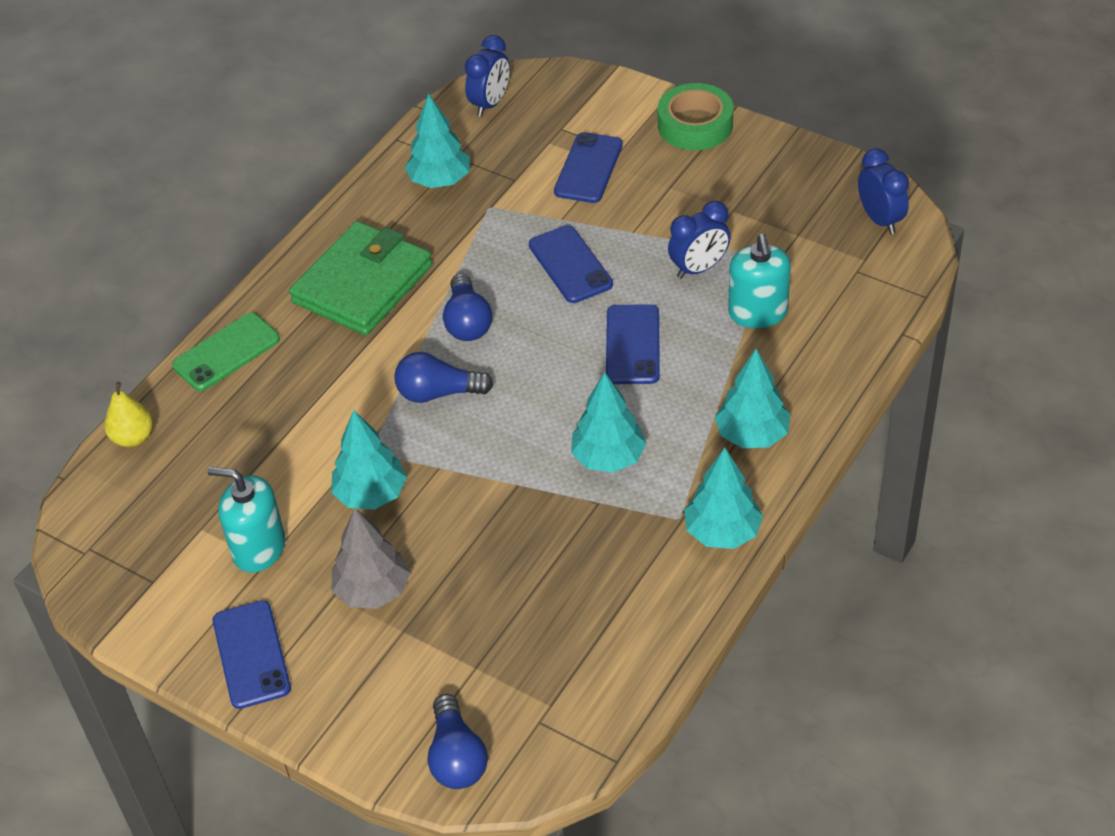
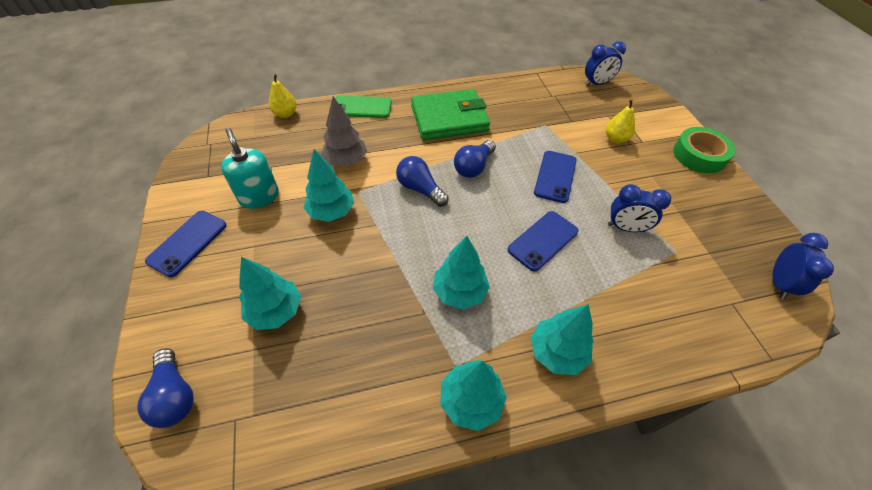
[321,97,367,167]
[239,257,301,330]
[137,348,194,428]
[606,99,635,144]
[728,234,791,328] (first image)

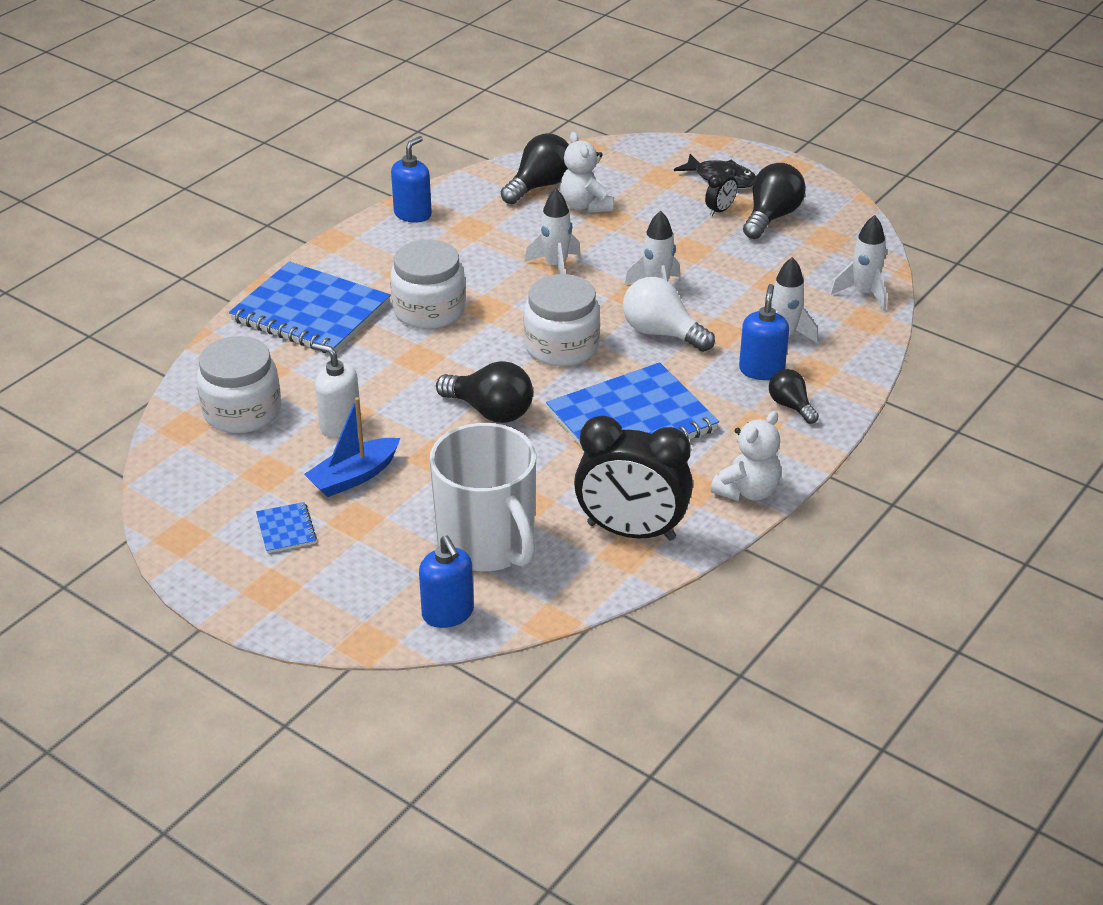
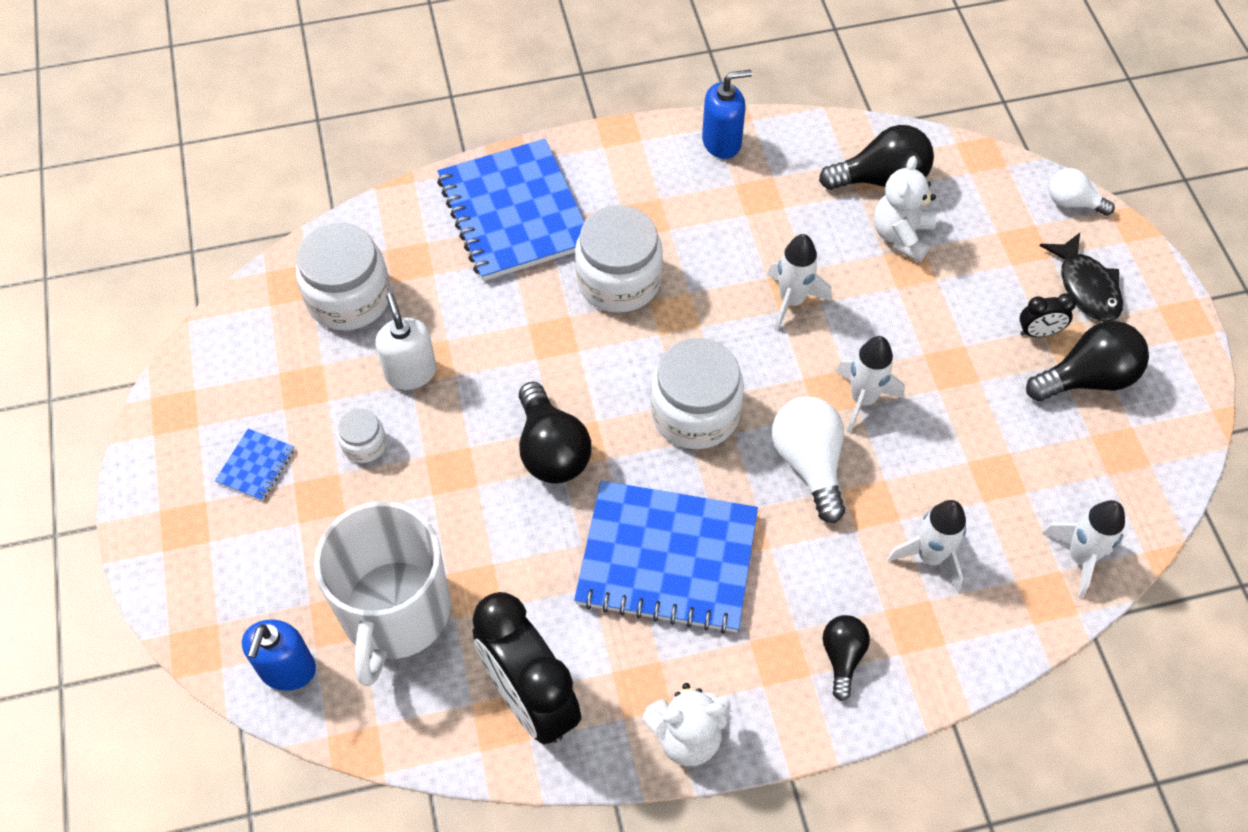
[337,408,386,463]
[739,284,789,380] (first image)
[1049,168,1115,216]

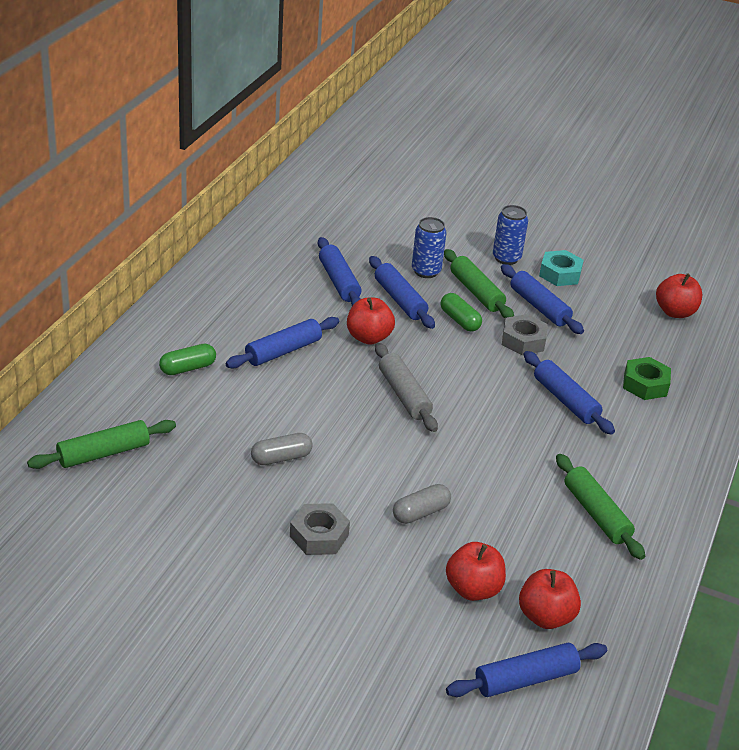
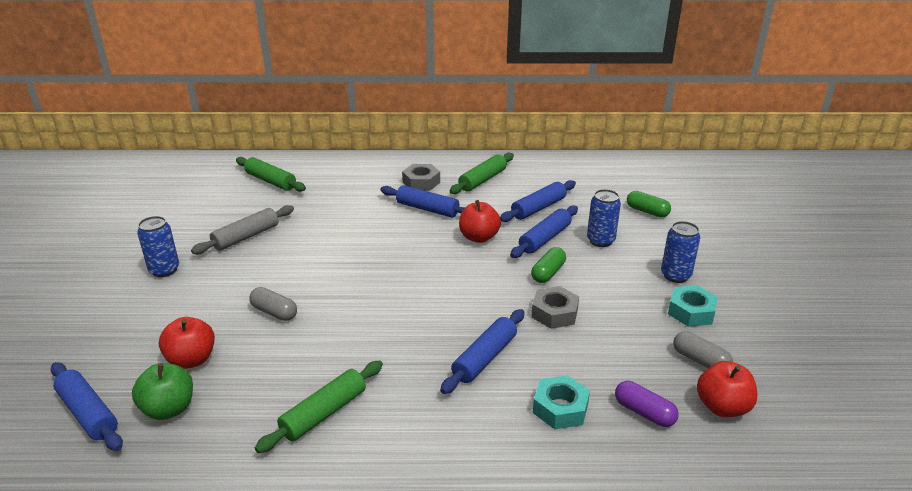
[627,191,671,217]
[673,331,733,368]
[402,164,440,191]
[191,205,294,254]
[450,153,514,194]
[501,264,584,334] (first image)
[132,363,193,420]
[533,375,590,429]
[137,216,179,277]
[615,381,679,427]

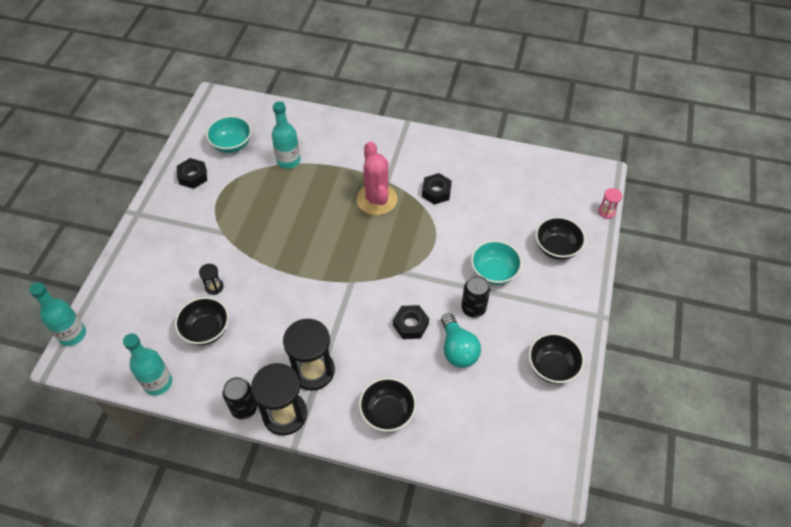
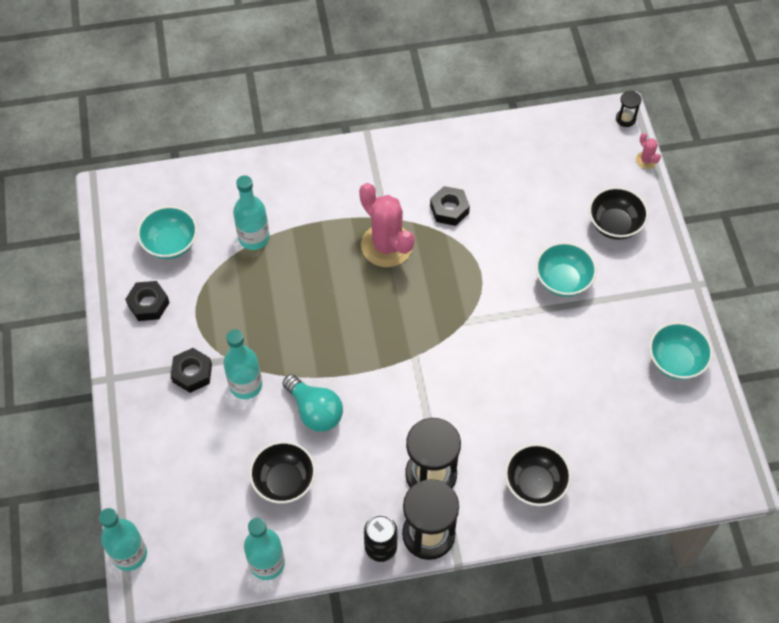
[616,91,642,127]
[171,348,212,393]
[283,374,343,432]
[461,276,490,318] (first image)
[649,322,713,380]
[636,133,661,169]
[223,329,262,399]

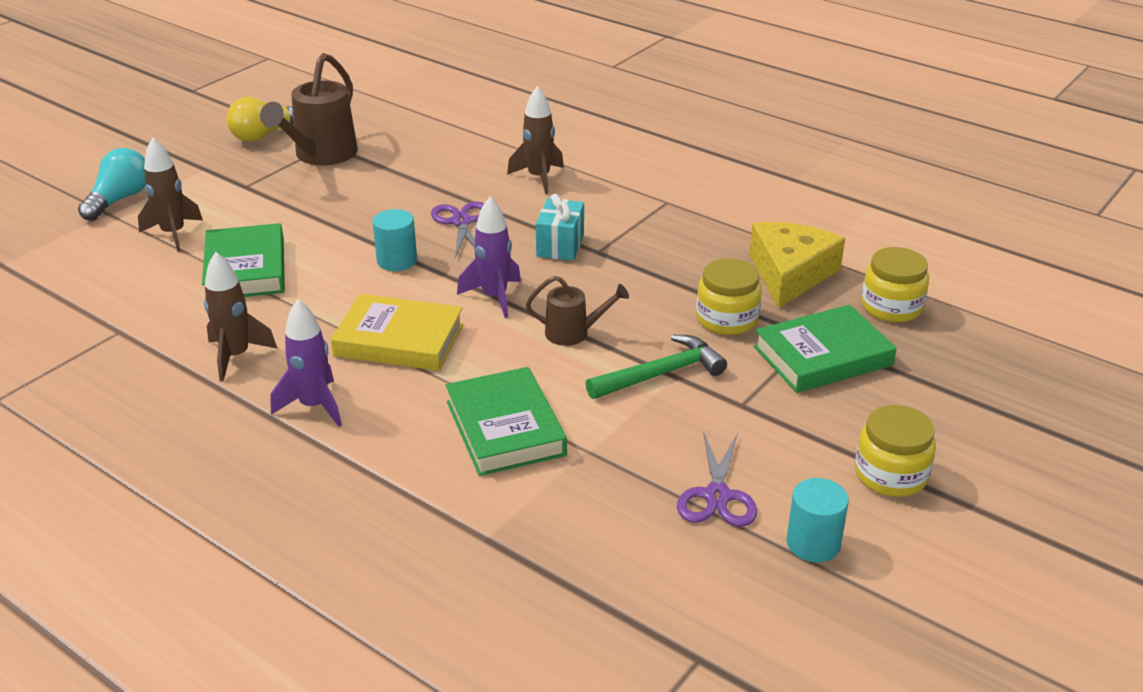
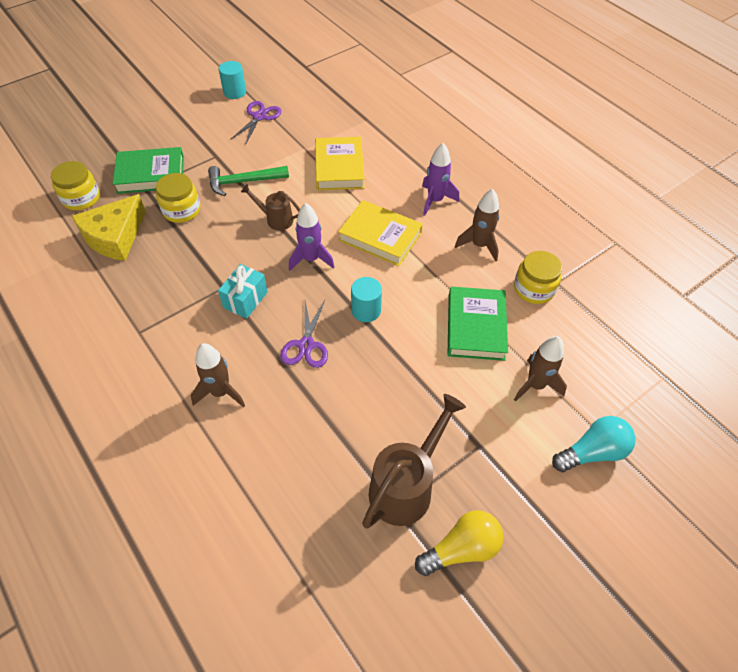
[552,416,636,472]
[315,137,365,190]
[514,251,562,304]

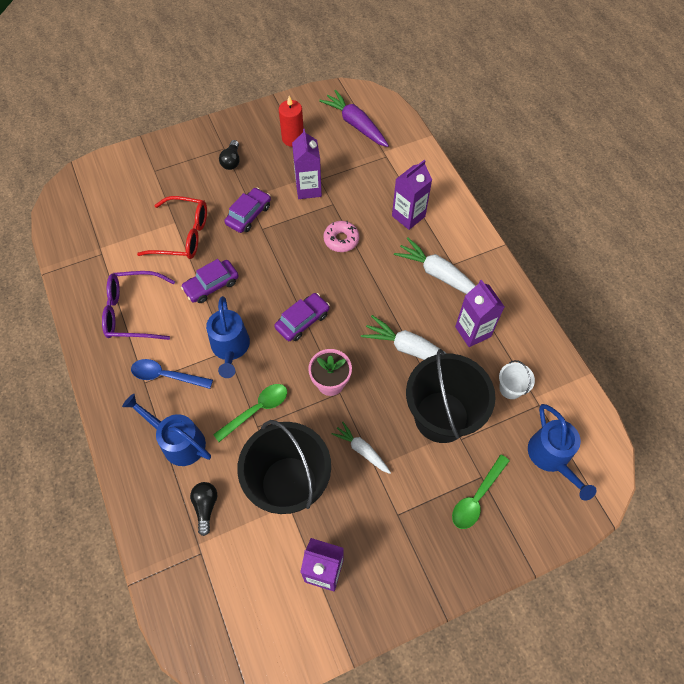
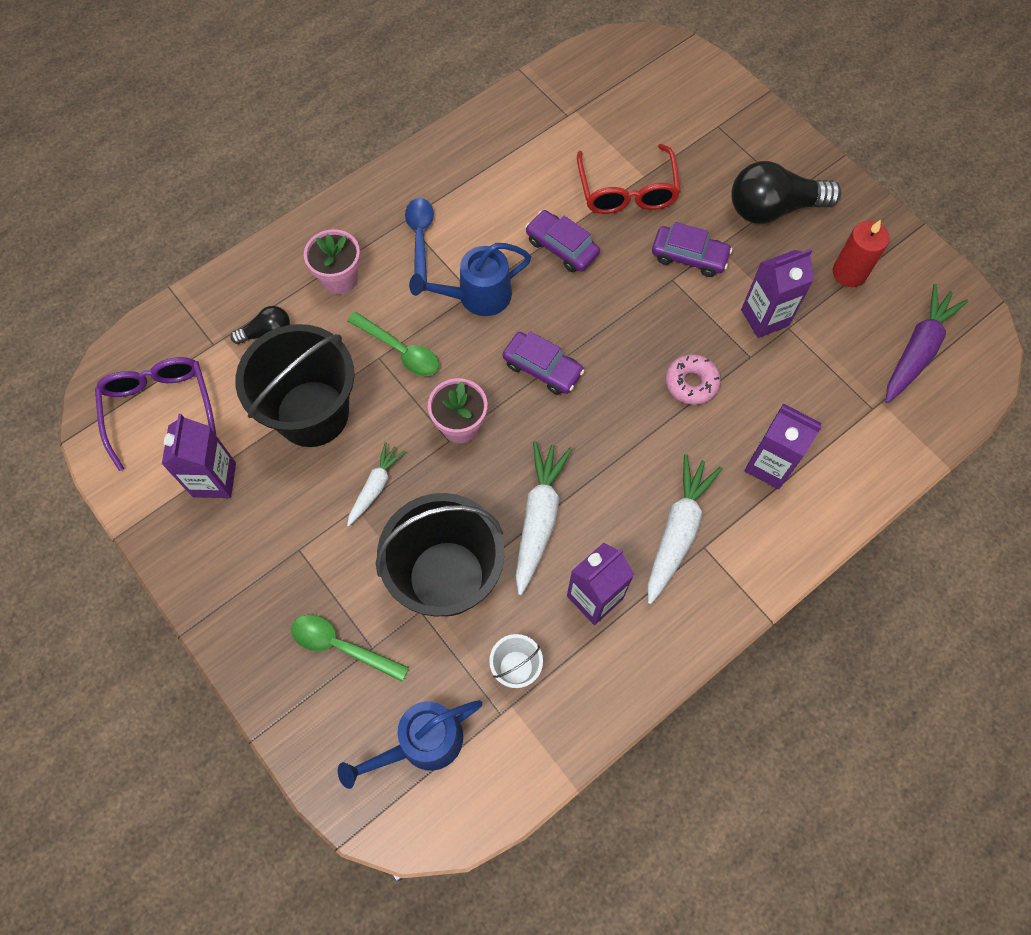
[95,357,216,471]
[304,229,360,295]
[731,161,841,224]

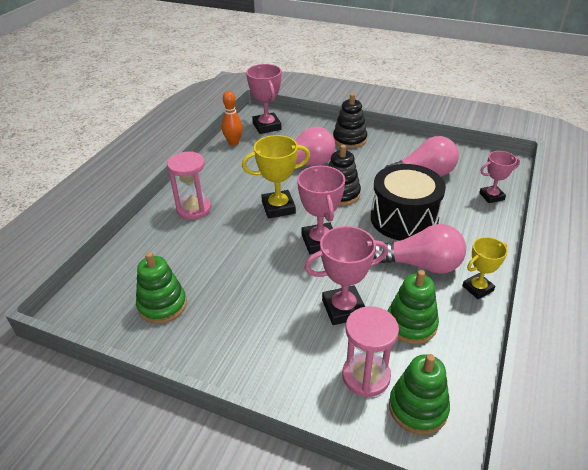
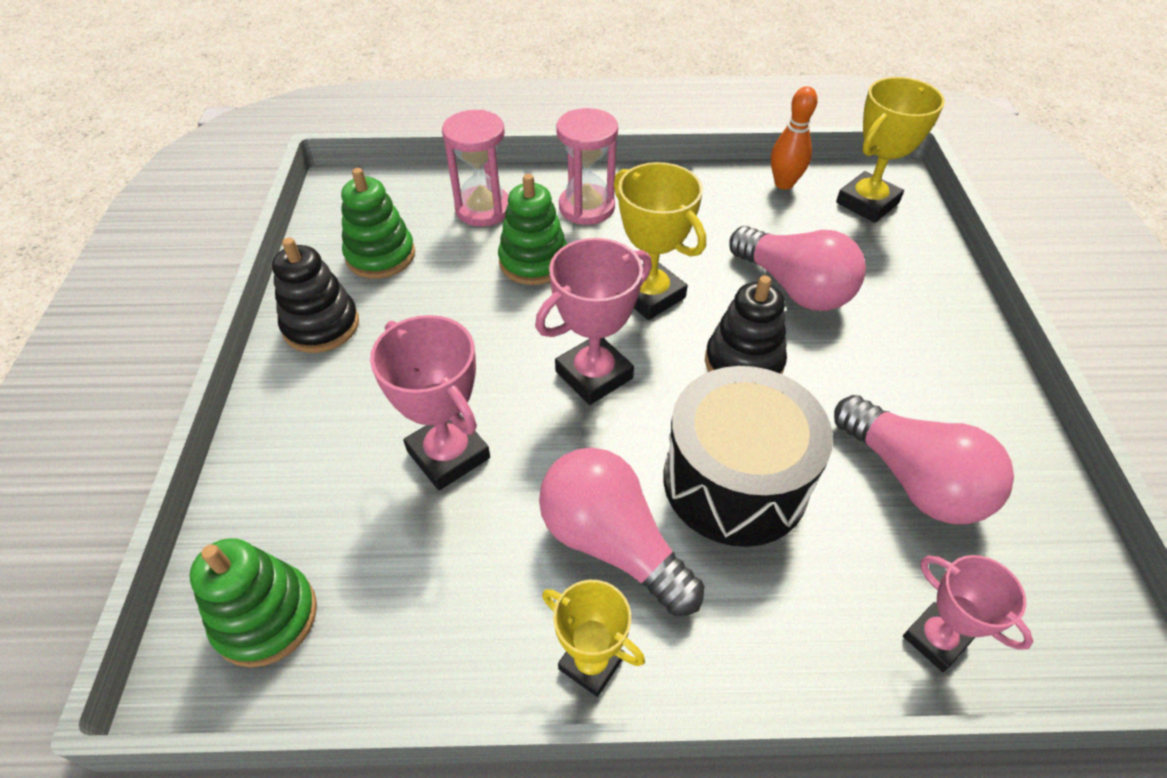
[836,77,945,223]
[272,238,359,353]
[442,110,509,227]
[539,448,704,616]
[498,174,567,285]

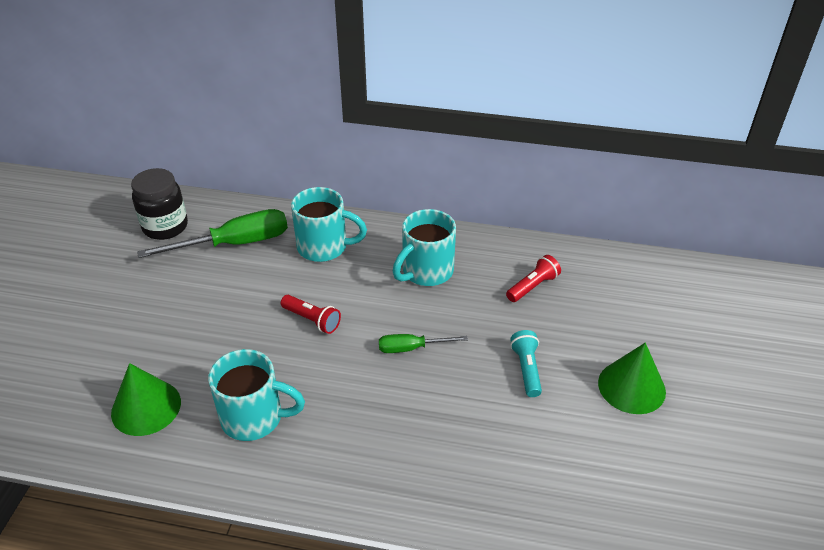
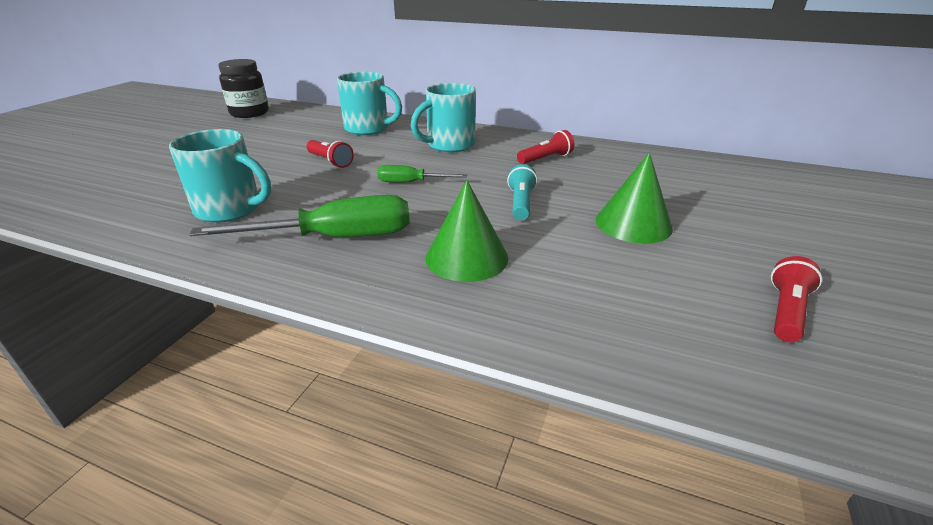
[425,180,508,282]
[189,195,410,237]
[771,256,822,342]

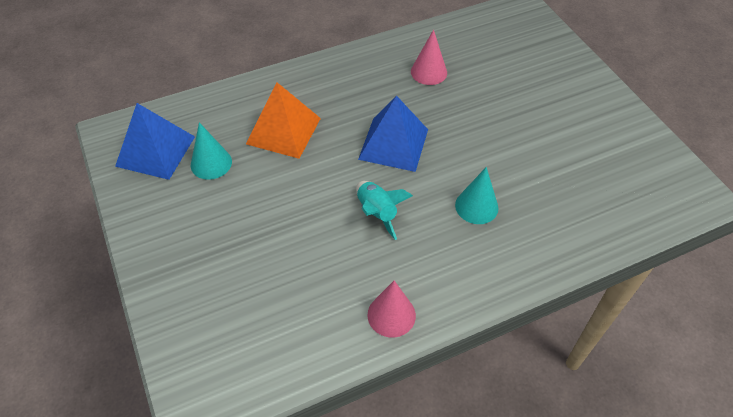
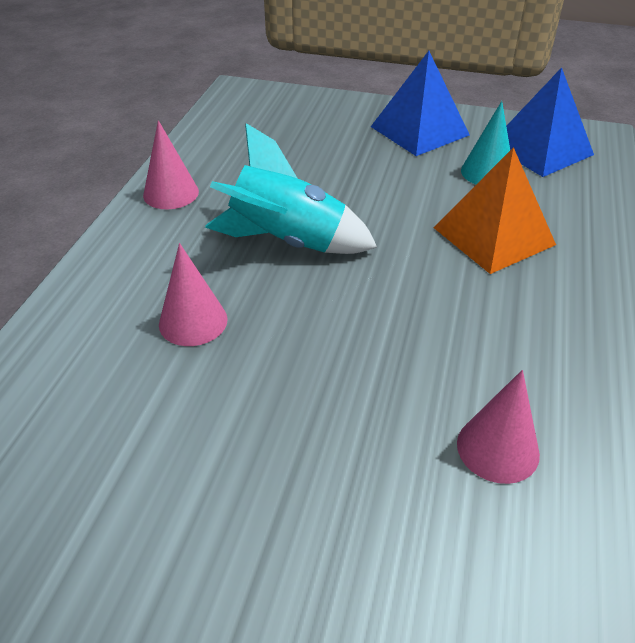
[205,123,377,254]
[371,51,470,156]
[159,243,228,346]

